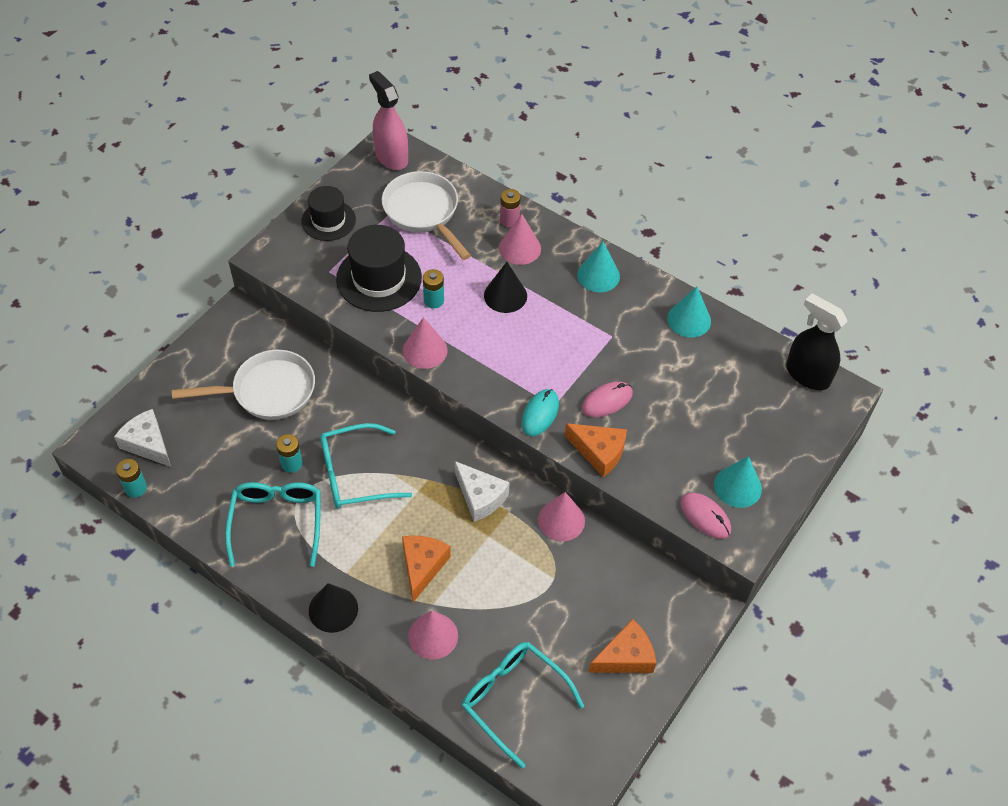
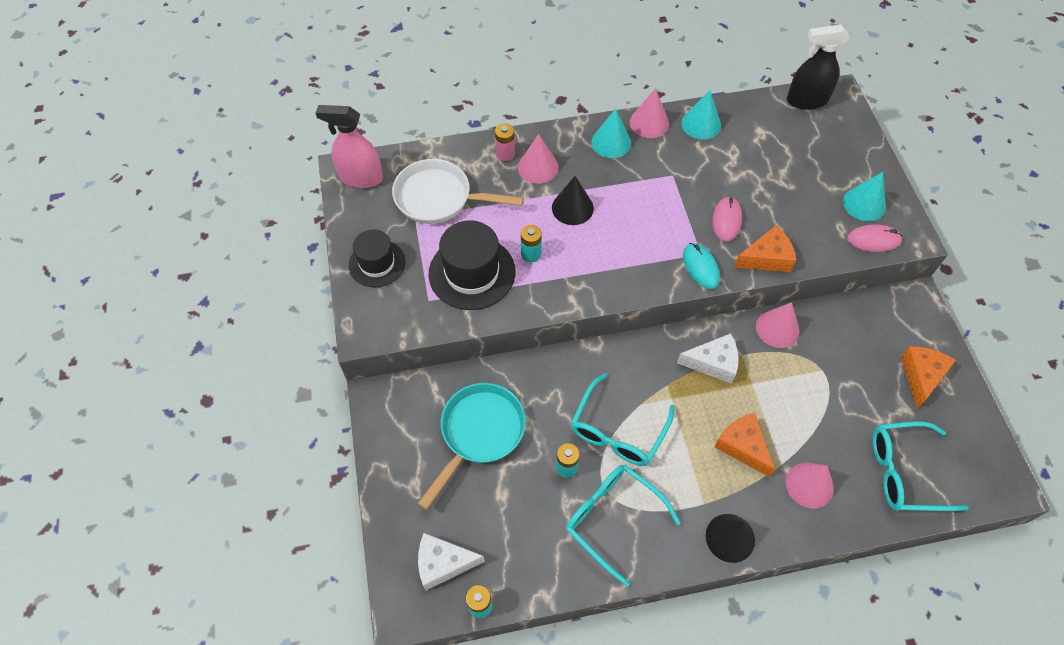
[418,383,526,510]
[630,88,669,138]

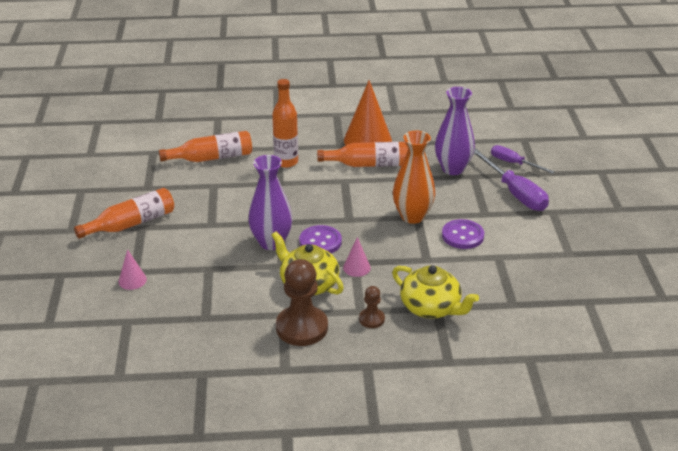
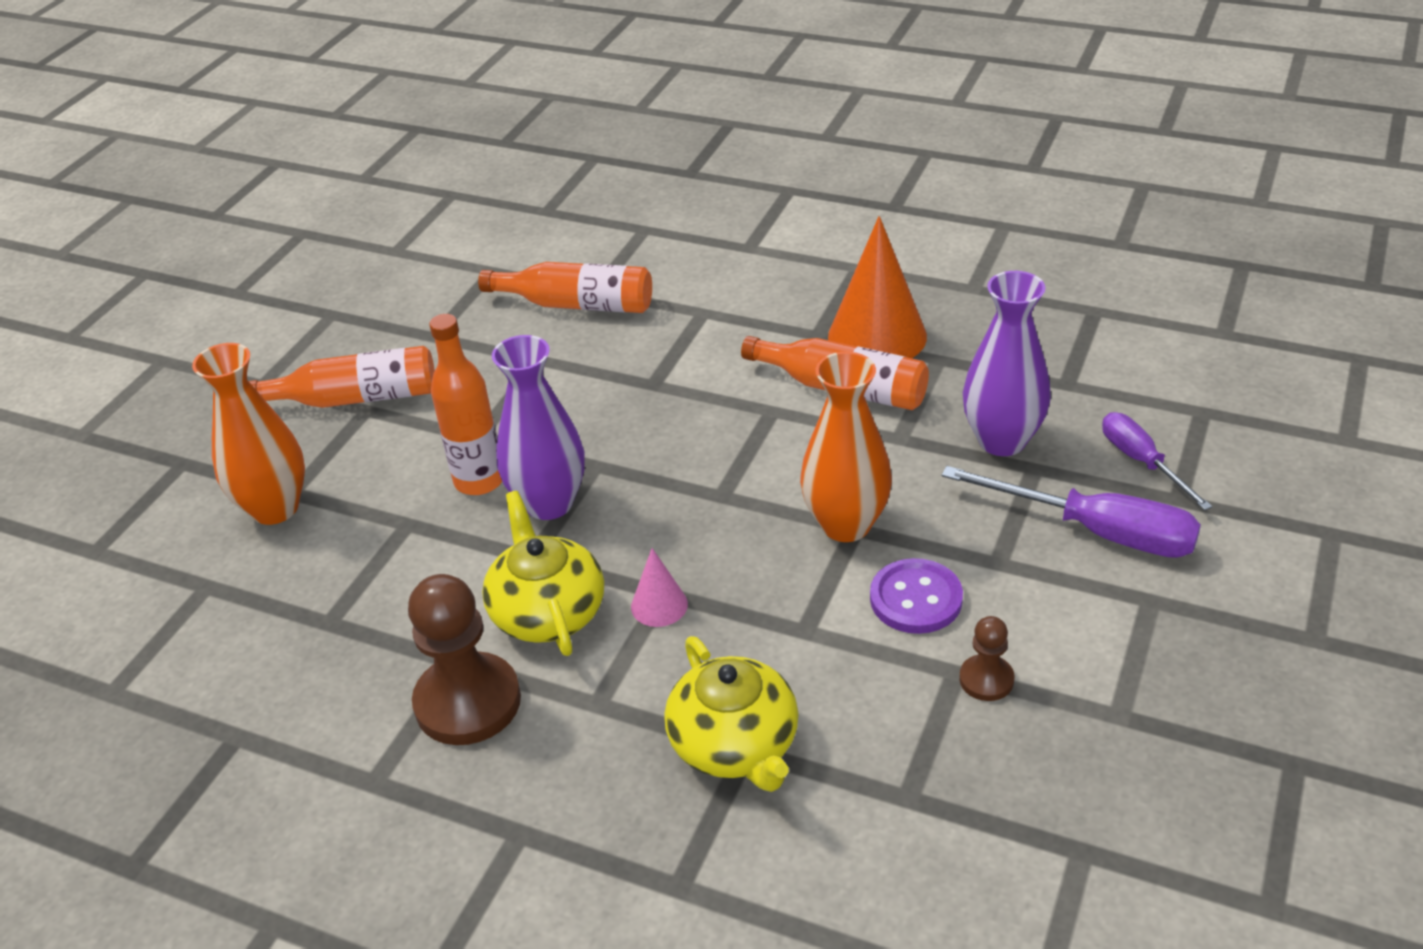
[192,343,305,525]
[429,314,502,495]
[299,225,342,253] (first image)
[959,616,1015,701]
[942,466,1201,558]

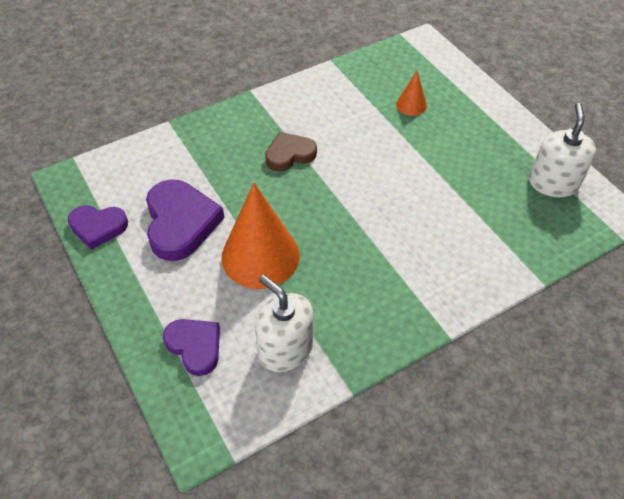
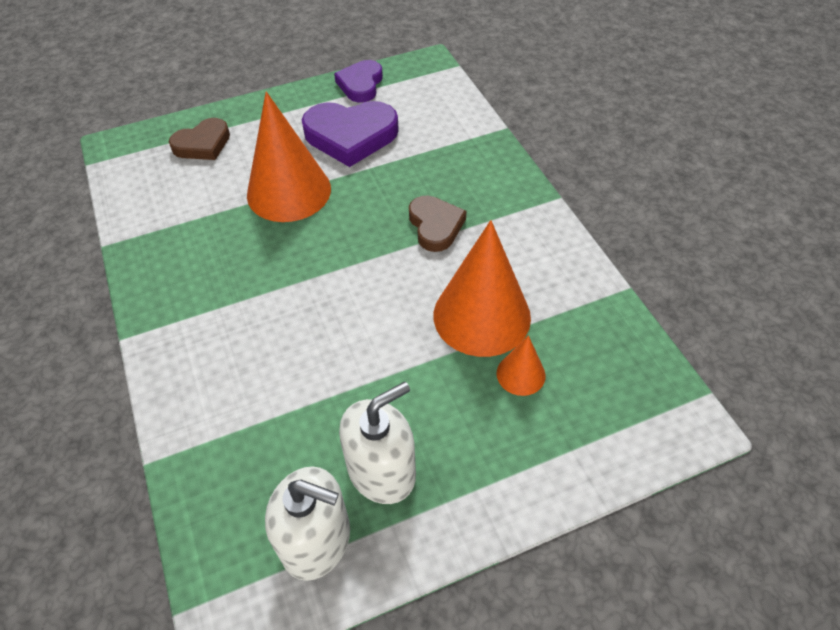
[169,118,230,160]
[339,382,416,504]
[434,220,531,357]

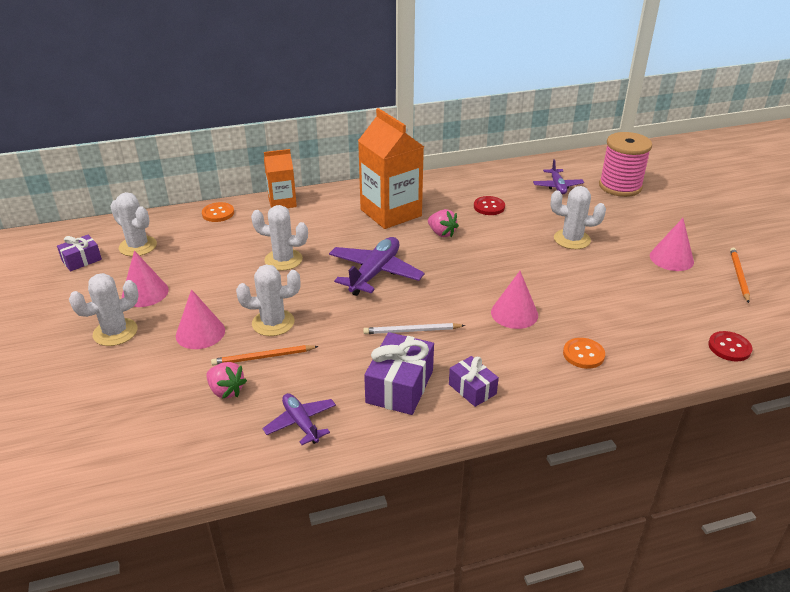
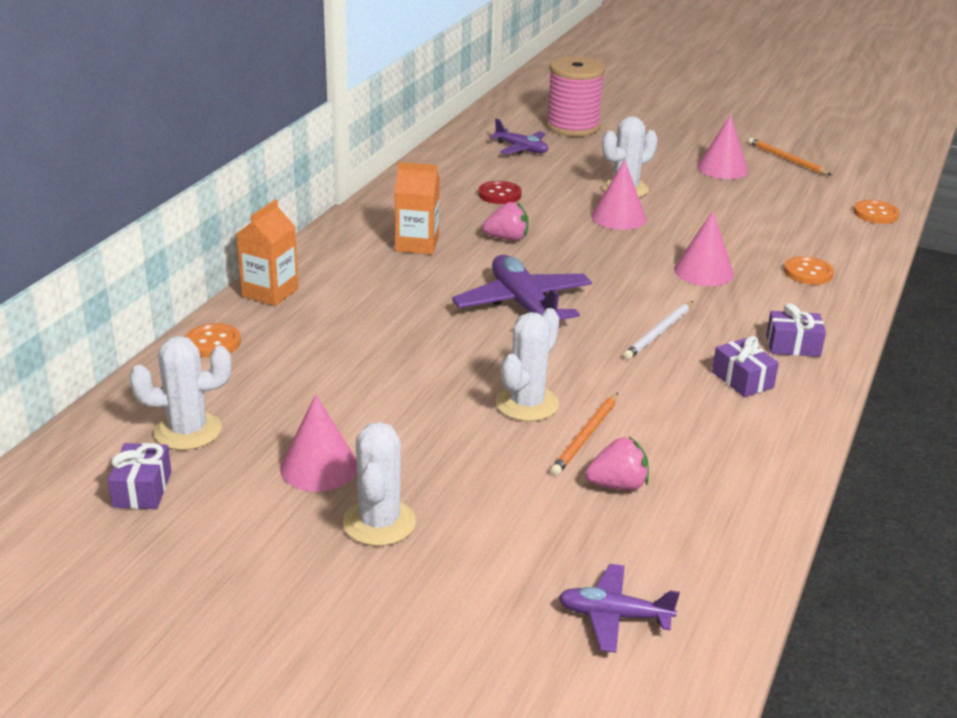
[591,160,646,230]
[251,205,308,271] (first image)
[558,564,680,653]
[395,162,440,255]
[712,336,779,397]
[854,200,900,224]

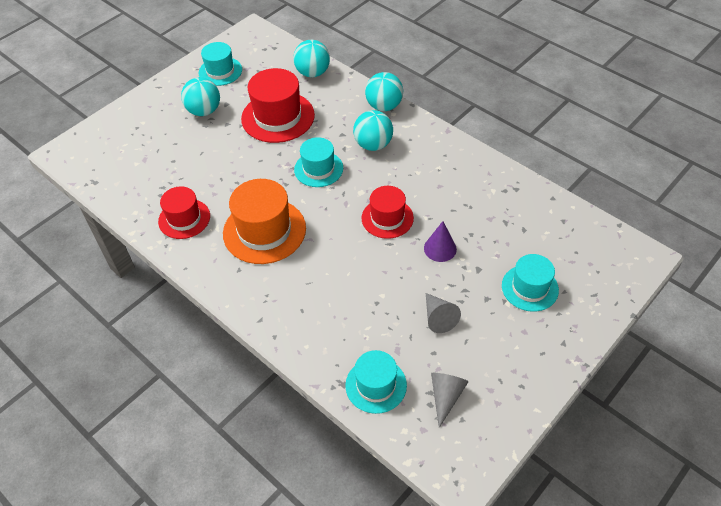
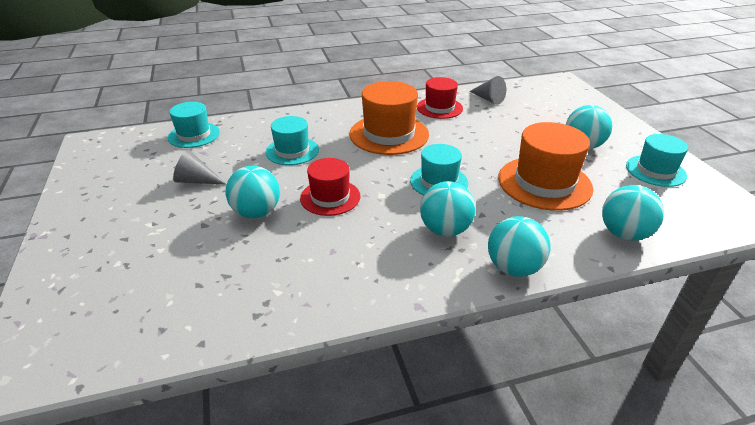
[498,122,593,211]
[226,166,280,218]
[469,76,506,104]
[266,116,319,165]

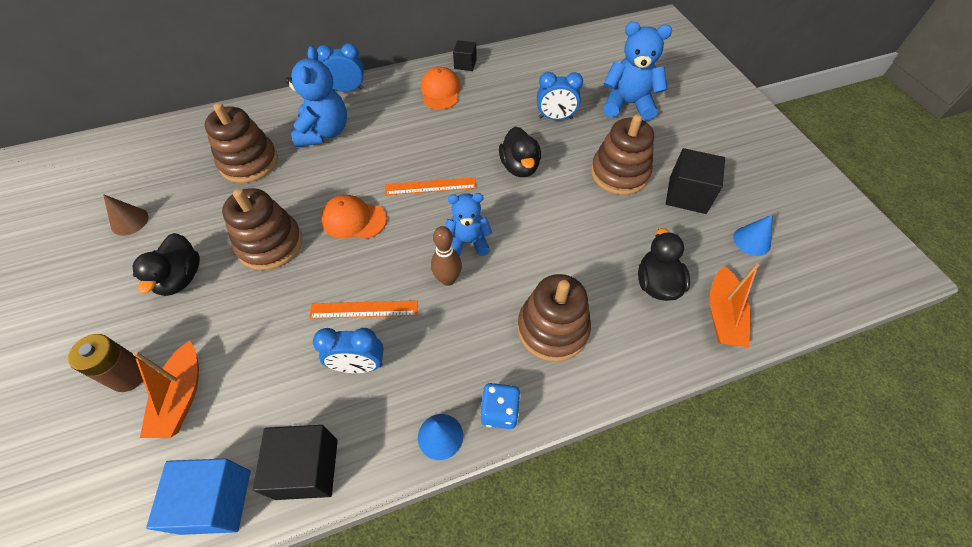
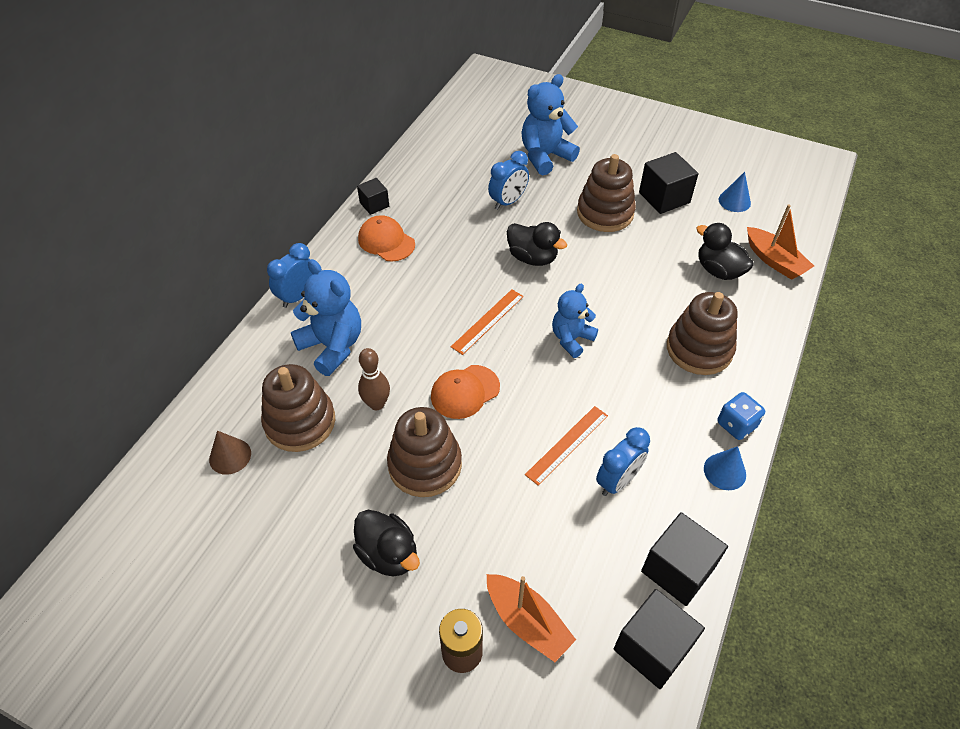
[209,431,251,475]
[614,589,705,689]
[358,348,390,410]

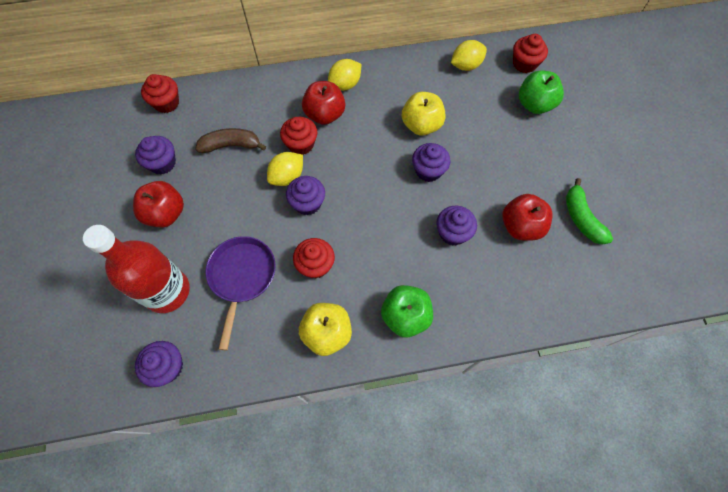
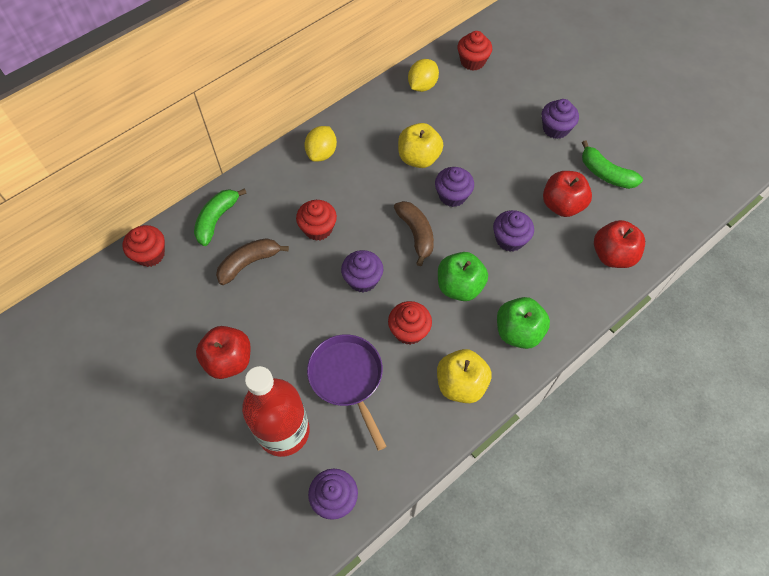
[542,99,579,139]
[267,152,303,186] (first image)
[594,220,645,268]
[438,252,488,301]
[194,188,247,246]
[394,201,434,266]

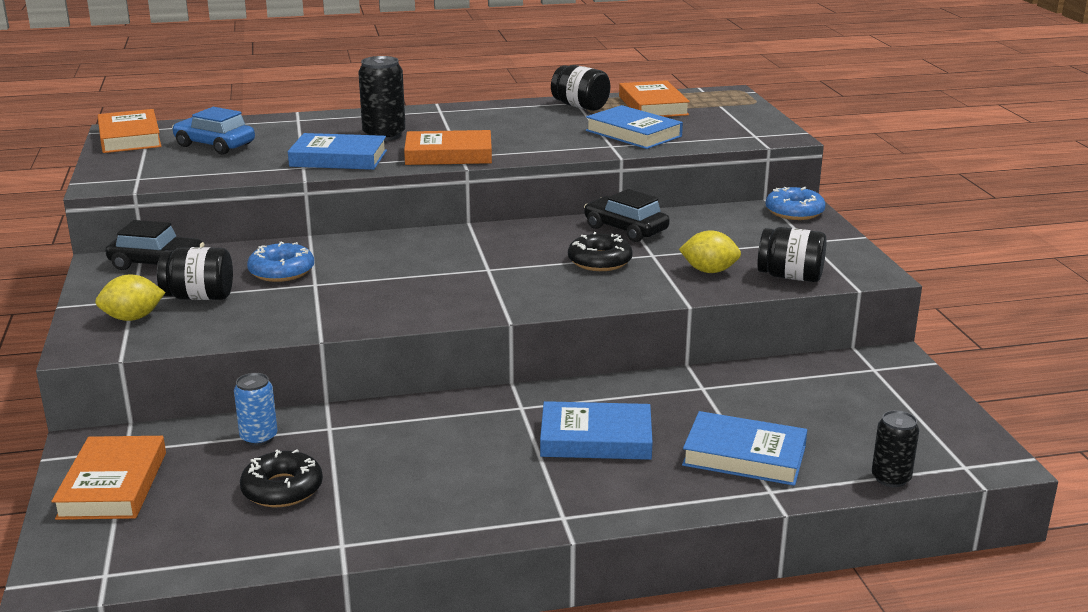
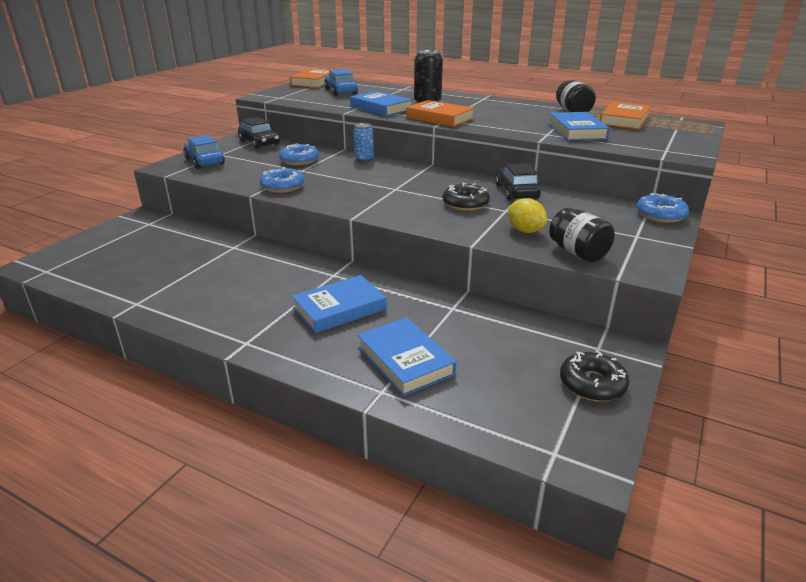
[51,436,166,520] (first image)
[183,135,225,169]
[157,247,233,300] (first image)
[353,123,374,162]
[560,352,629,402]
[292,275,387,333]
[872,410,919,487] (first image)
[260,167,304,193]

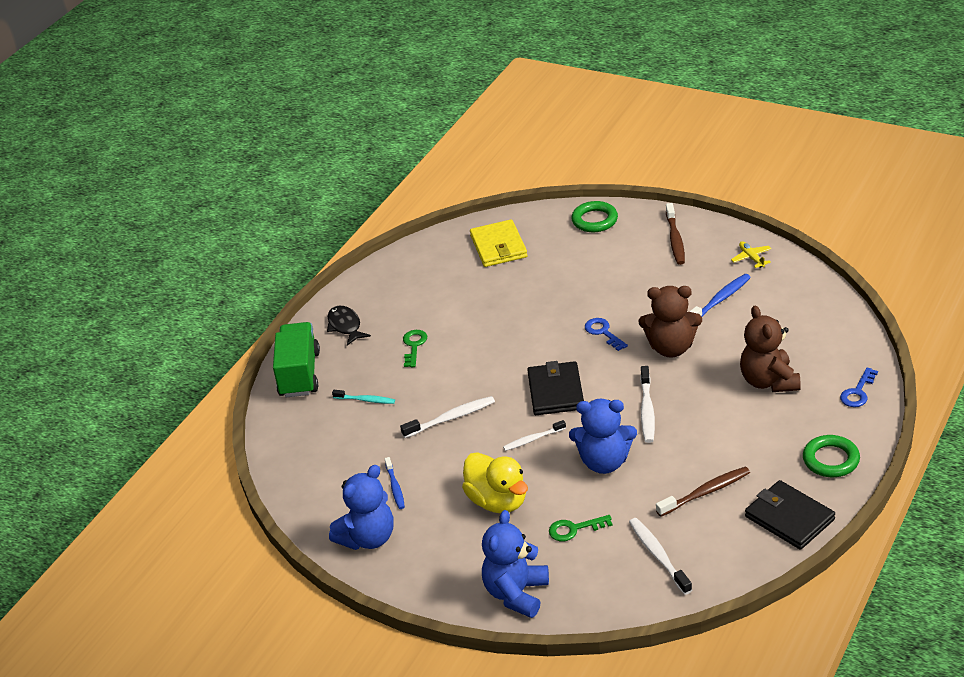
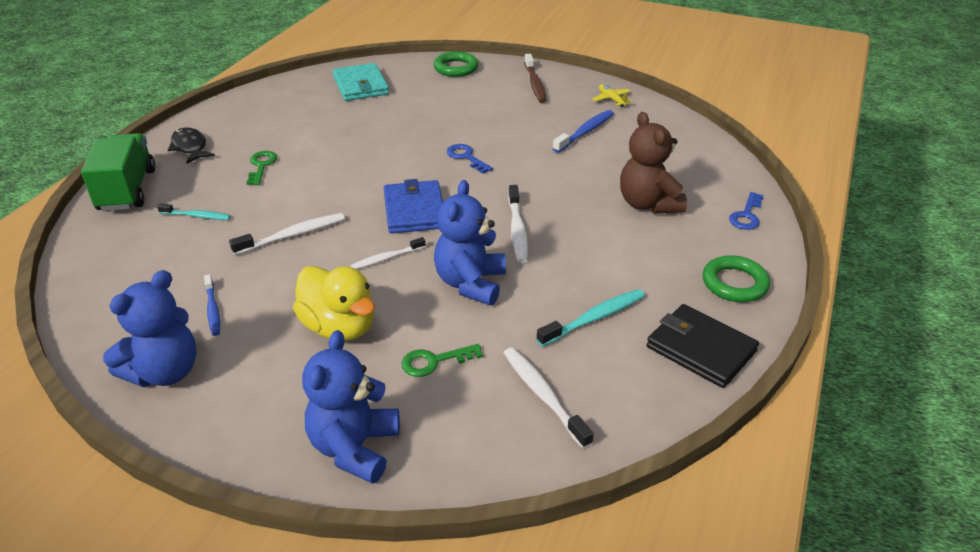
[333,63,389,101]
[384,179,443,234]
[434,180,506,305]
[639,286,702,358] (first image)
[536,289,645,347]

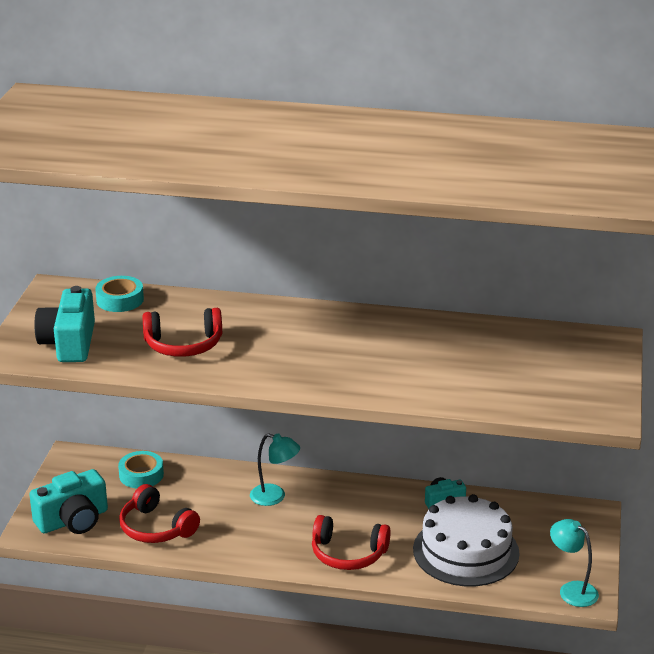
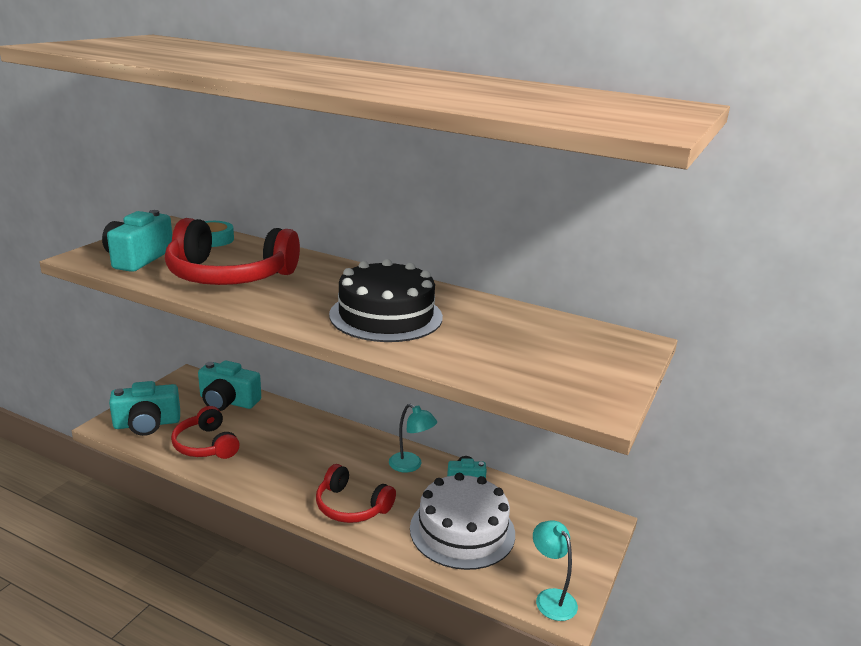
[198,361,261,411]
[165,218,300,285]
[389,404,437,473]
[329,259,443,342]

